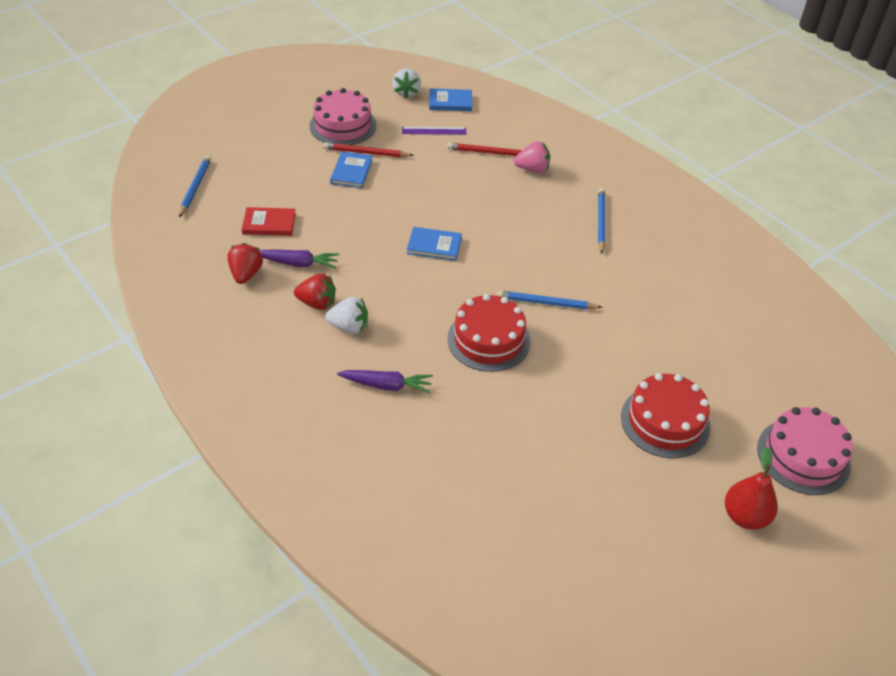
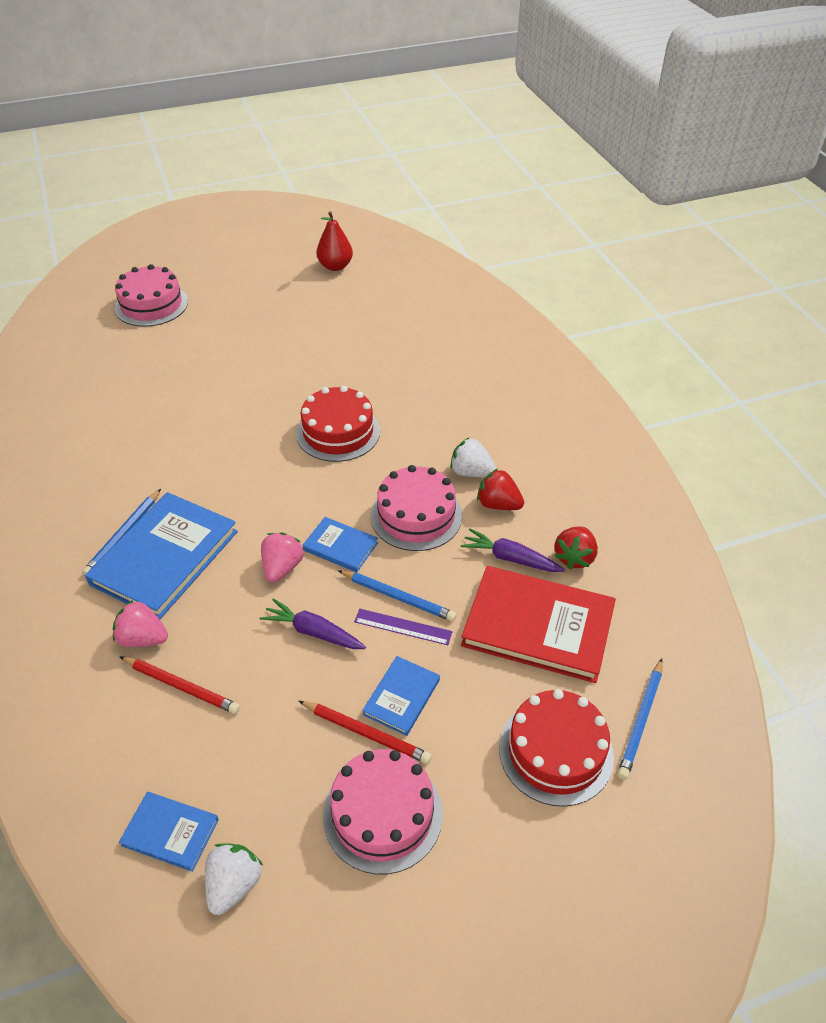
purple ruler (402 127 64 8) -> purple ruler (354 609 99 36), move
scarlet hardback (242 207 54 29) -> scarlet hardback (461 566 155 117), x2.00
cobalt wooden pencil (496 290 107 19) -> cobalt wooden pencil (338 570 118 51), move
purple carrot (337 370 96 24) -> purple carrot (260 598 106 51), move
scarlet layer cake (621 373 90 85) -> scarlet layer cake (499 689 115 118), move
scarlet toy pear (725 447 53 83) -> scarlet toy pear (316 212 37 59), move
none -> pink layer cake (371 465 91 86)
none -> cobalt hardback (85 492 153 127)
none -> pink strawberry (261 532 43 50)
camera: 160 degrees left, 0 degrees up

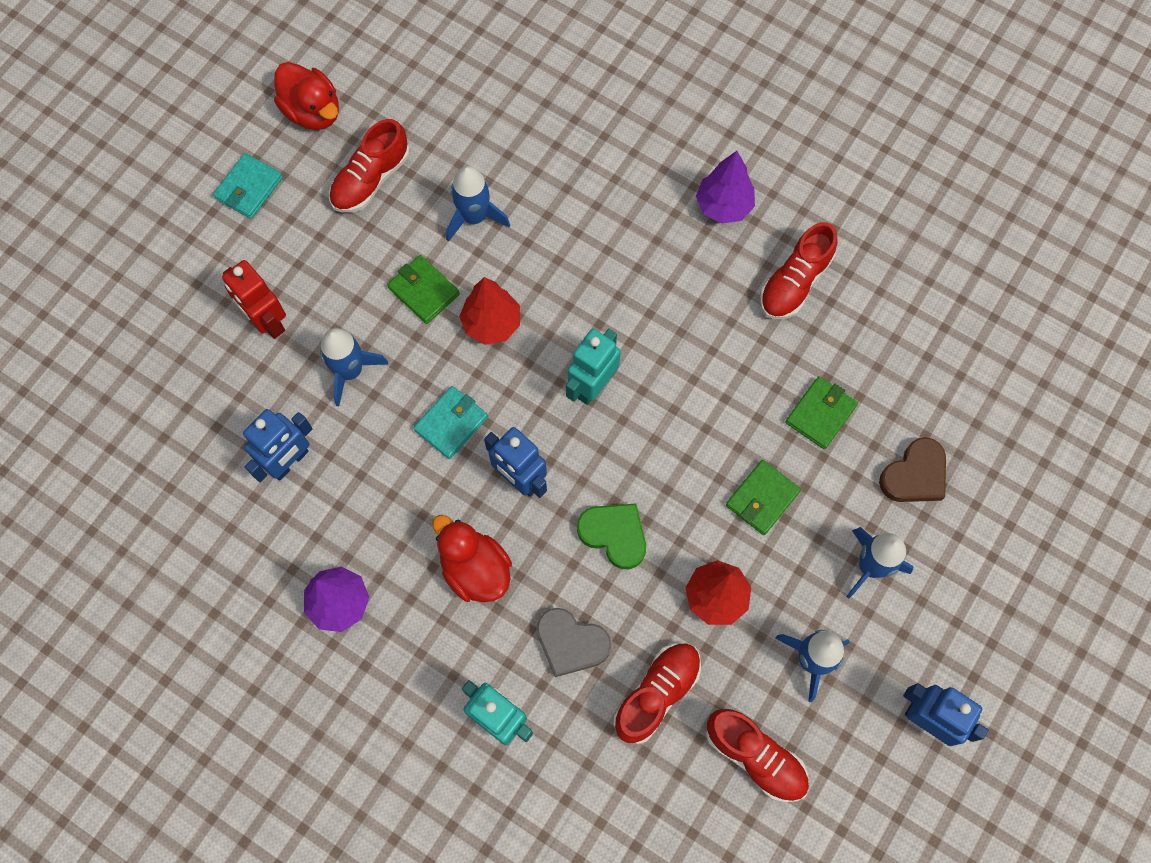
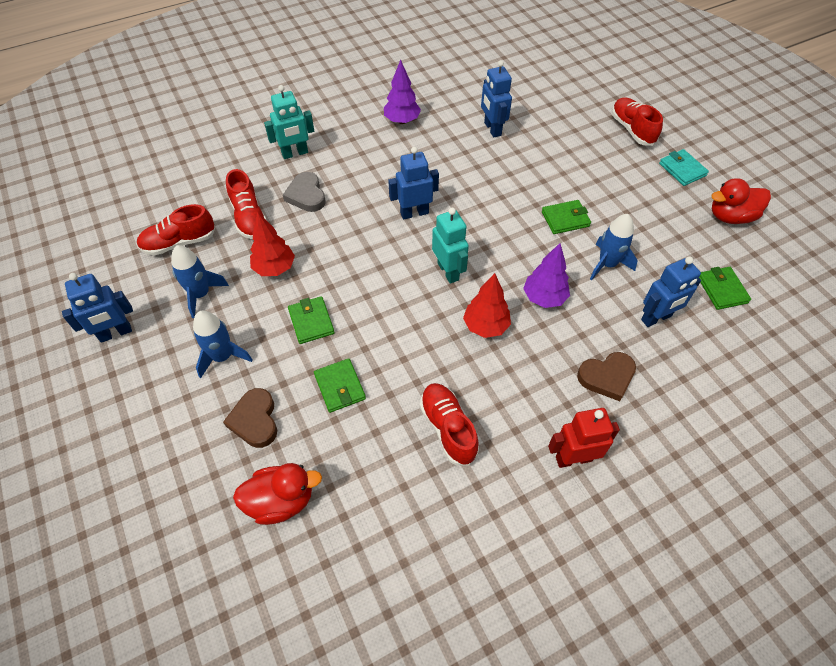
scarlet sneaker (329 119 81 94) -> scarlet sneaker (612 97 51 49), move
purple tree (696 151 59 73) -> purple tree (523 243 47 65), move
scarlet robot figure (222 260 64 79) -> scarlet robot figure (548 408 72 60), move
scarlet tree (459 277 61 68) -> scarlet tree (463 273 48 65), move
cobalt rocket (320 328 69 78) -> none
turquoise wallet (414 386 74 73) -> none
leaf-green heart shape (577 504 69 65) -> none
scarlet toy duck (433 515 79 87) -> scarlet toy duck (233 463 89 62), move
gray heart shape (537 608 74 69) -> gray heart shape (283 172 43 40), 75 degrees counterclockwise
none -> cobalt robot figure (641 257 60 70)
none -> leaf-green wallet (699 267 52 43)
none -> brown heart shape (577 352 59 49)
camera: 120 degrees right, 15 degrees down

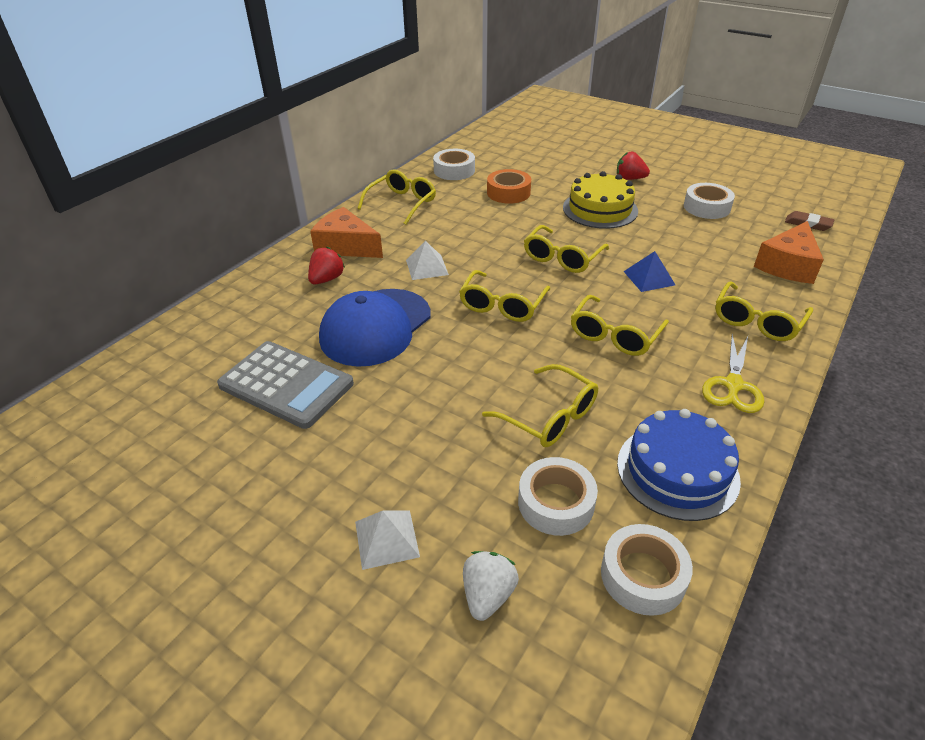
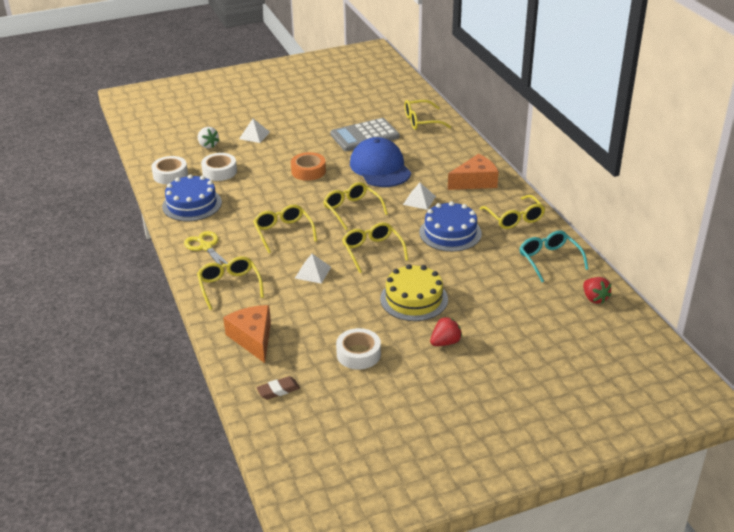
white roll of tape (433 149 42 31) -> turquoise eyeglasses (520 230 68 52)
bright orange roll of tape (487 169 44 35) -> bright orange roll of tape (291 152 35 29), move
scarlet strawberry (308 247 37 37) -> scarlet strawberry (583 277 28 27), move
cobalt pyramid shape (623 251 52 41) -> white pyramid shape (295 254 36 30)
yellow eyeglasses (482 364 116 83) -> yellow eyeglasses (405 100 46 30), move
none -> cobalt layer cake (419 201 63 51)
camera: 125 degrees right, 5 degrees down

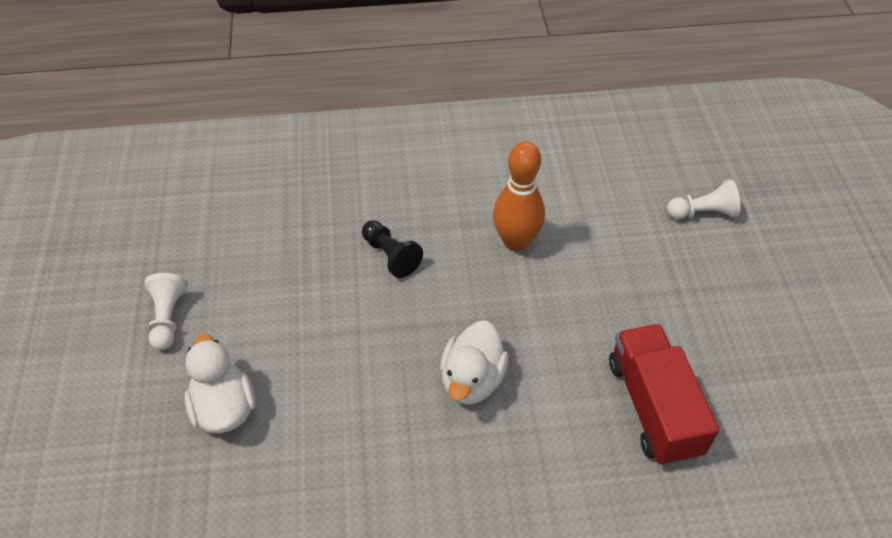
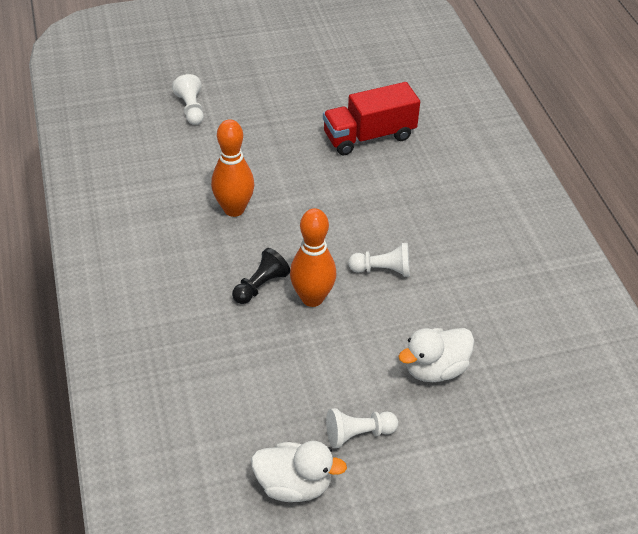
white toy duck (440 320 69 85) -> white toy duck (251 441 96 61), move
none -> bright orange bowling pin (290 208 46 99)
none -> white game pawn (348 243 62 34)
camera: 100 degrees left, 5 degrees down

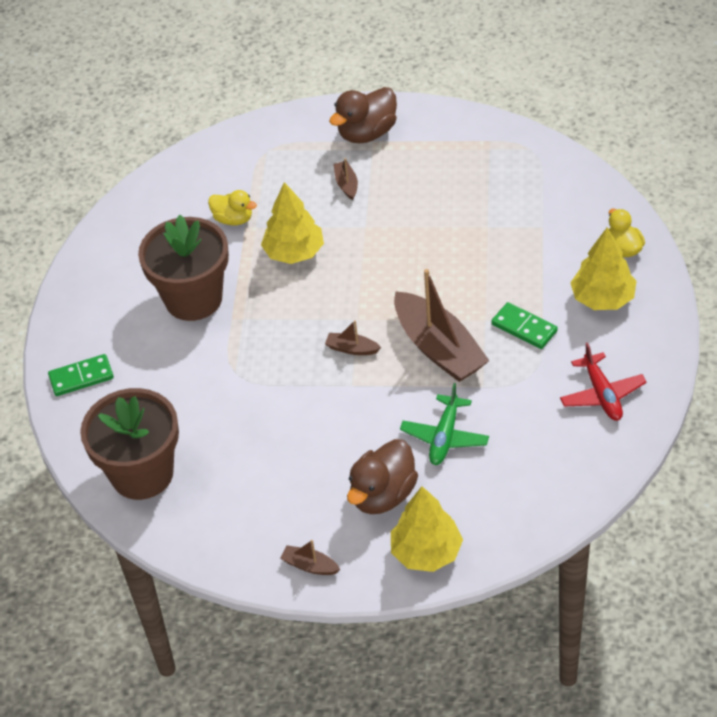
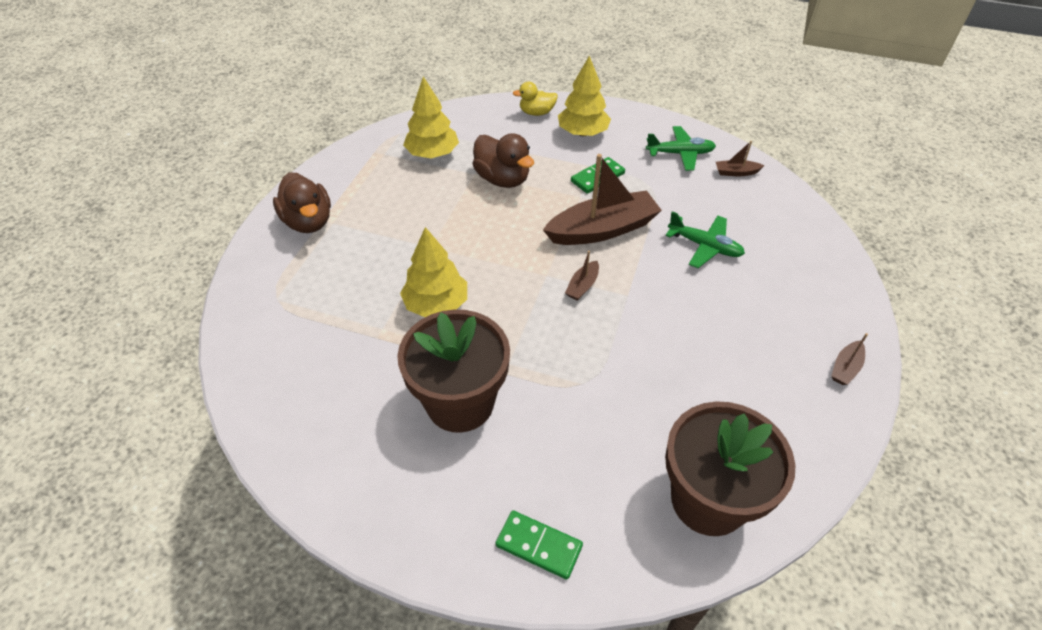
brown boat (334 158 24 42) -> brown boat (716 141 48 35), move
yellow toy duck (208 190 49 35) -> none
scarlet plane (560 342 87 79) -> leaf-green plane (646 126 70 45)
leaf-green domino (48 354 66 42) -> leaf-green domino (496 510 87 70), 60 degrees counterclockwise
brown toy duck (347 439 71 75) -> brown toy duck (473 133 61 55), move
yellow tree (391 486 72 86) -> yellow tree (403 76 56 82), move
camera: 80 degrees left, 0 degrees up

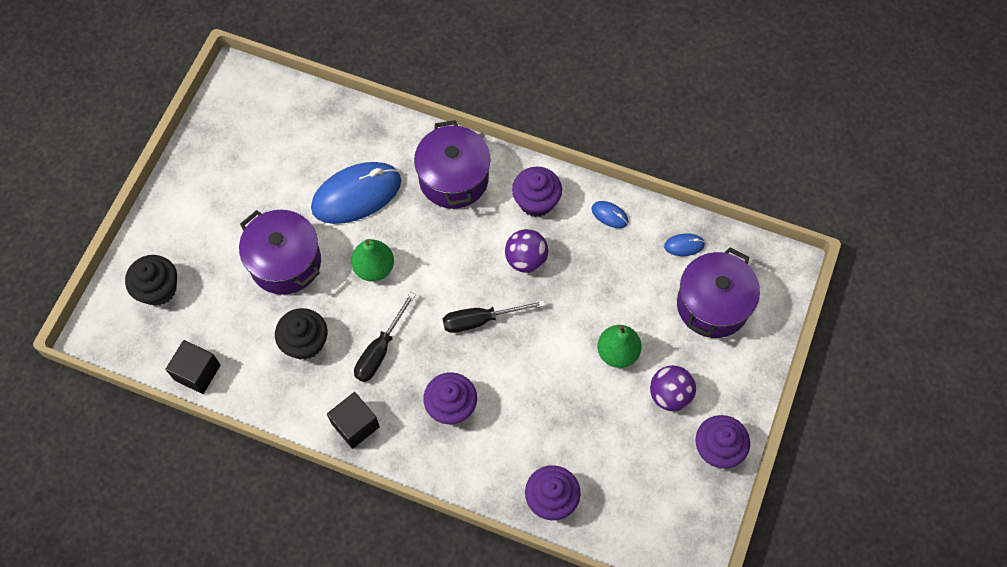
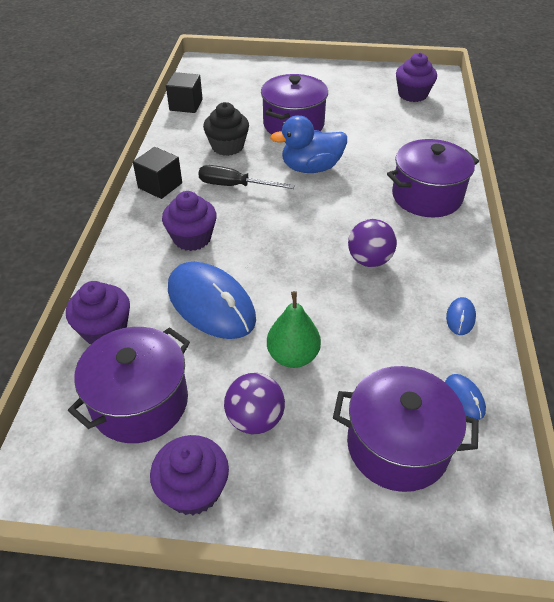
cobalt computer mouse (311 162 90 62) -> cobalt computer mouse (168 262 88 77), move
purple muffin (512 167 50 50) -> purple muffin (396 53 41 49), move
leaf-green toy pear (351 239 43 43) -> cobalt toy duck (270 115 77 58)
jet-black muffin (125 255 52 51) -> none
jet-black hand screwdriver (443 300 102 33) -> none
none -> purple stockpot (68 327 122 116)
camera: 75 degrees right, 20 degrees down

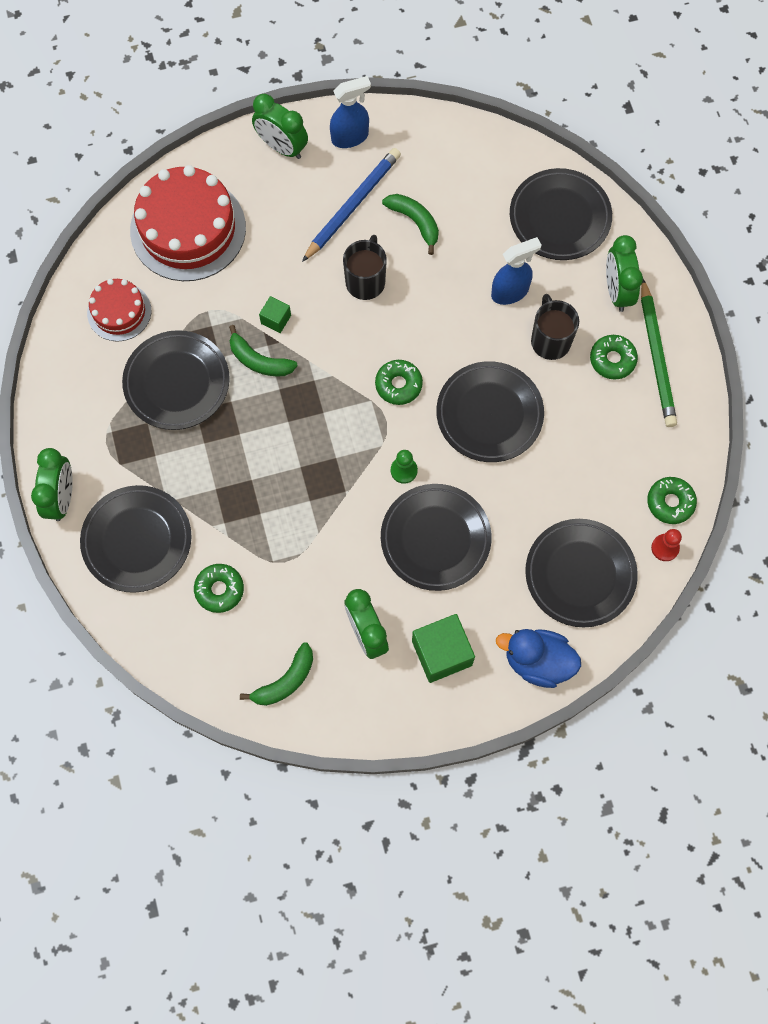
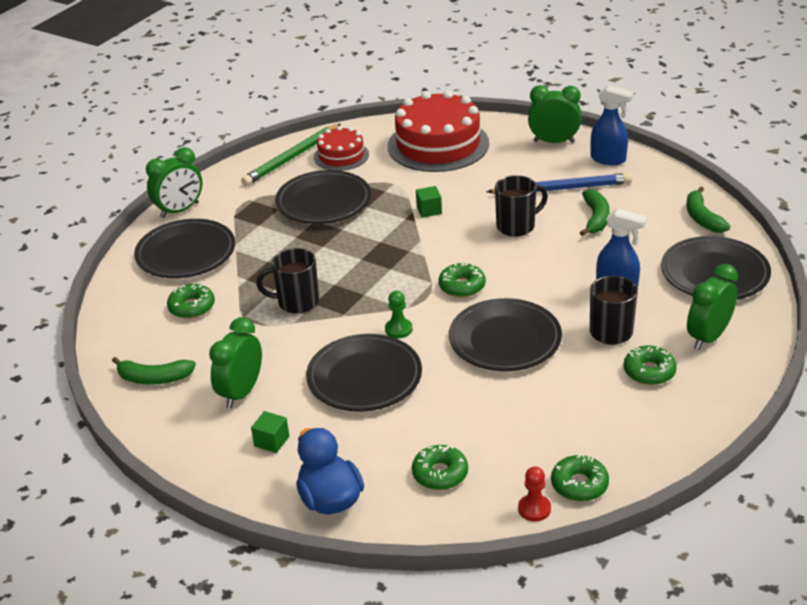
leaf-green bedside clock (252 94 56 65) -> leaf-green bedside clock (528 85 53 58), 105 degrees clockwise
leaf-green wooden pencil (641 279 36 148) -> leaf-green wooden pencil (241 124 100 62), move
leaf-green toy banana (229 325 69 51) -> leaf-green toy banana (686 187 44 46), move
jet-black plate (525 519 113 108) -> leaf-green glazed donut (412 445 56 45)
leaf-green solid cube (412 614 63 69) -> leaf-green solid cube (251 411 38 42), x0.52
none -> jet-black mug (256 248 63 66)
camera: 50 degrees right, 35 degrees down

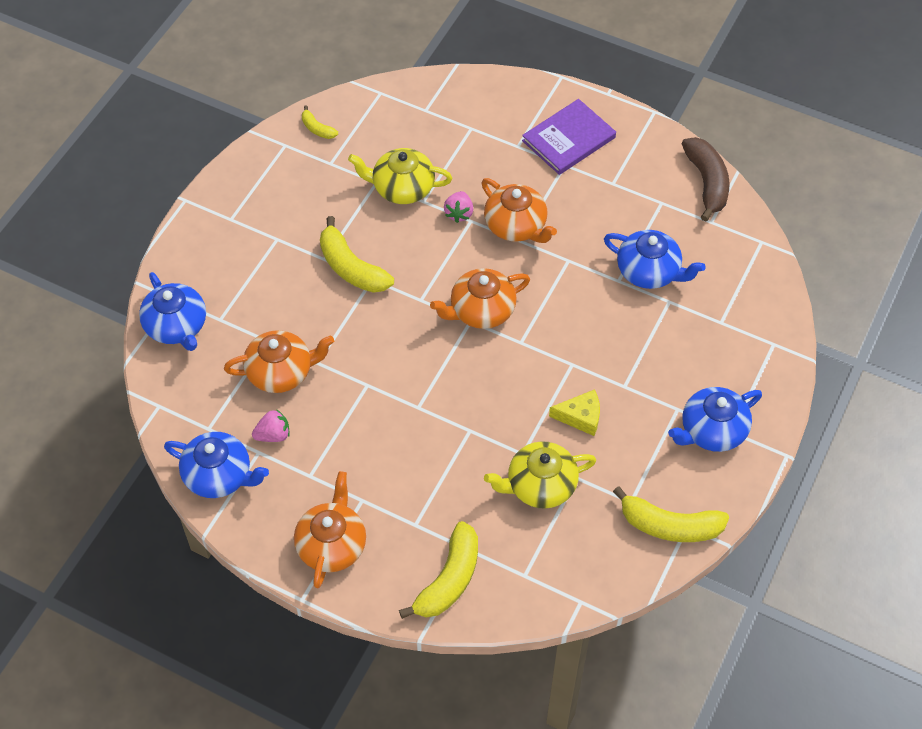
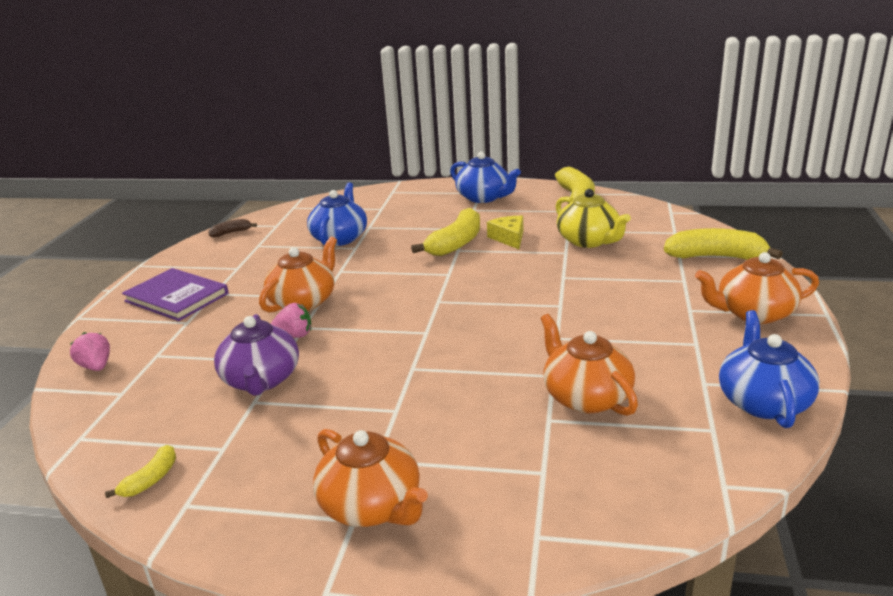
brown toy banana (681 137 49 85) -> brown toy banana (208 219 49 18), x0.51
yellow teapot (348 148 104 56) -> purple teapot (214 314 85 82)
yellow toy banana (320 216 74 77) -> yellow toy banana (411 208 69 48), move
bright orange teapot (430 268 100 61) -> bright orange teapot (313 429 115 98), move
cobalt teapot (139 272 67 79) -> none
pink strawberry (252 409 38 33) -> pink strawberry (70 332 40 39), move
camera: 105 degrees left, 30 degrees down

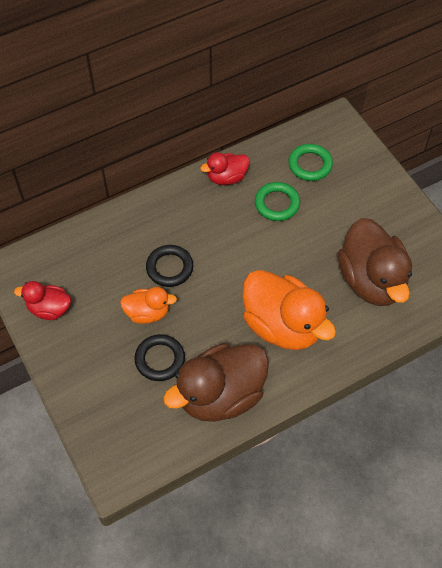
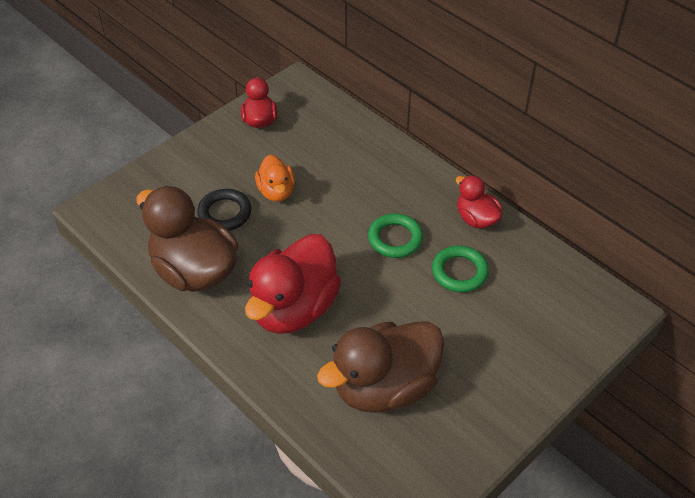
leaf-green ring (288 144 45 37) -> leaf-green ring (368 213 55 45), move
jet-black ring (146 245 47 42) -> none
bright orange toy duck (242 270 94 80) -> scarlet toy duck (245 234 97 100)
camera: 75 degrees right, 10 degrees down

